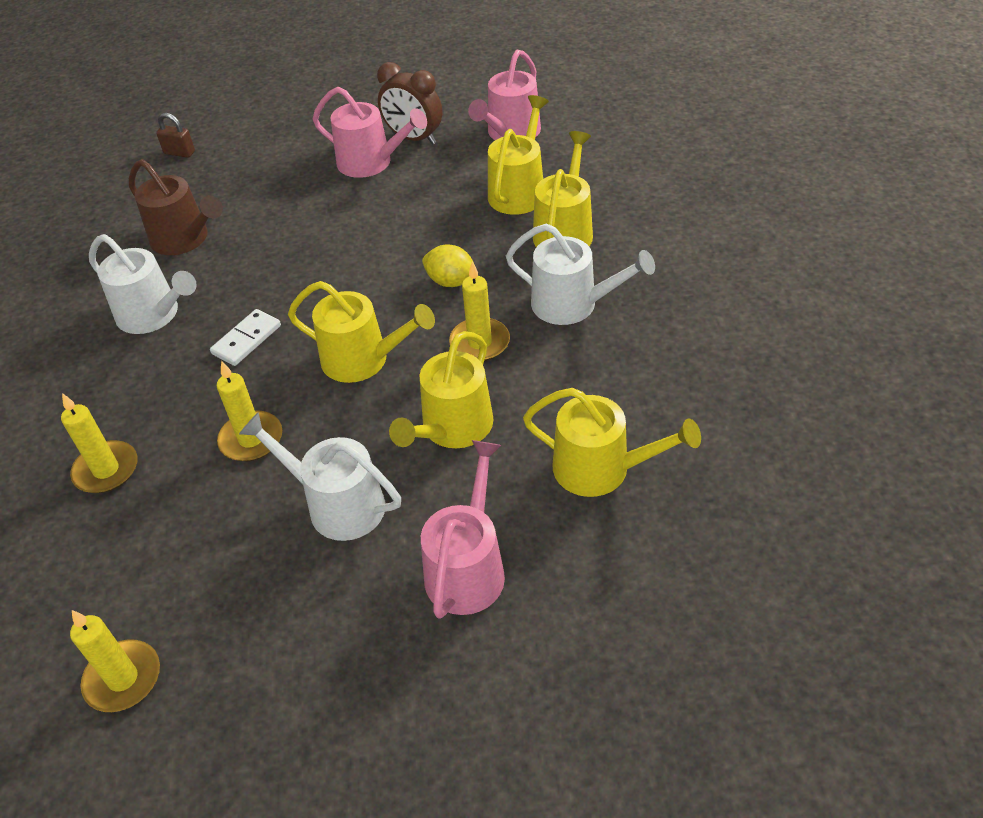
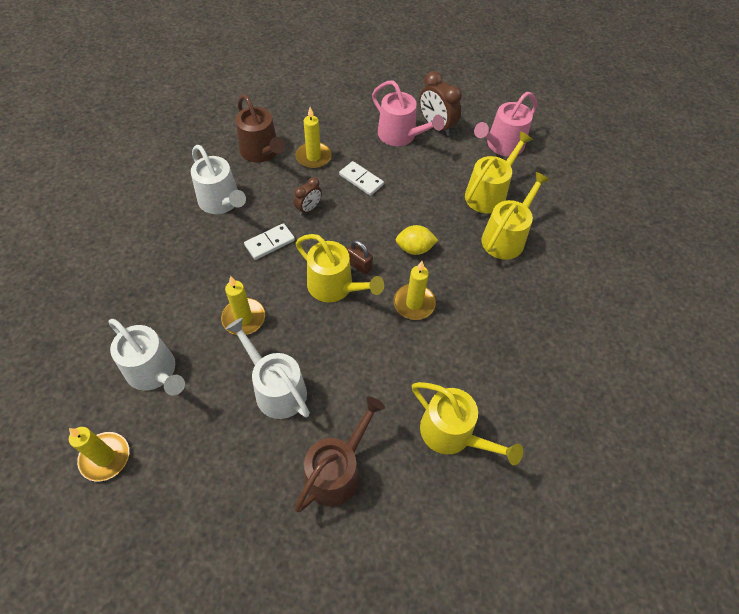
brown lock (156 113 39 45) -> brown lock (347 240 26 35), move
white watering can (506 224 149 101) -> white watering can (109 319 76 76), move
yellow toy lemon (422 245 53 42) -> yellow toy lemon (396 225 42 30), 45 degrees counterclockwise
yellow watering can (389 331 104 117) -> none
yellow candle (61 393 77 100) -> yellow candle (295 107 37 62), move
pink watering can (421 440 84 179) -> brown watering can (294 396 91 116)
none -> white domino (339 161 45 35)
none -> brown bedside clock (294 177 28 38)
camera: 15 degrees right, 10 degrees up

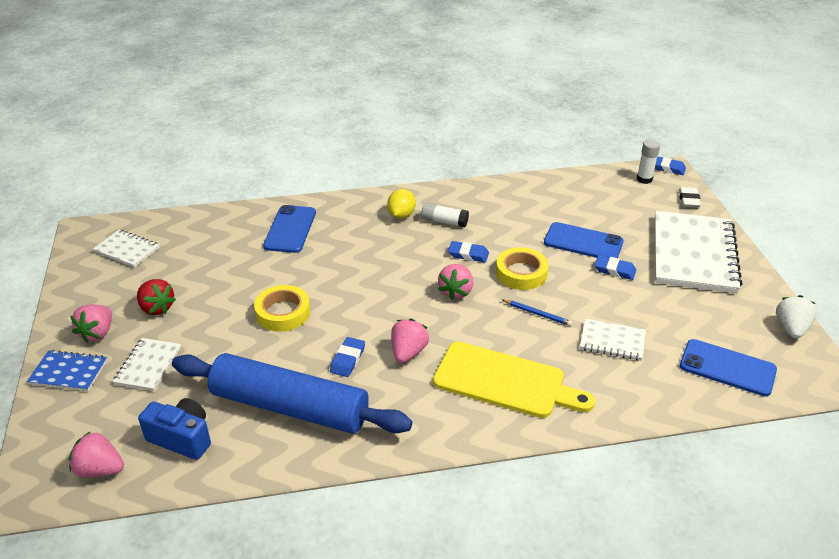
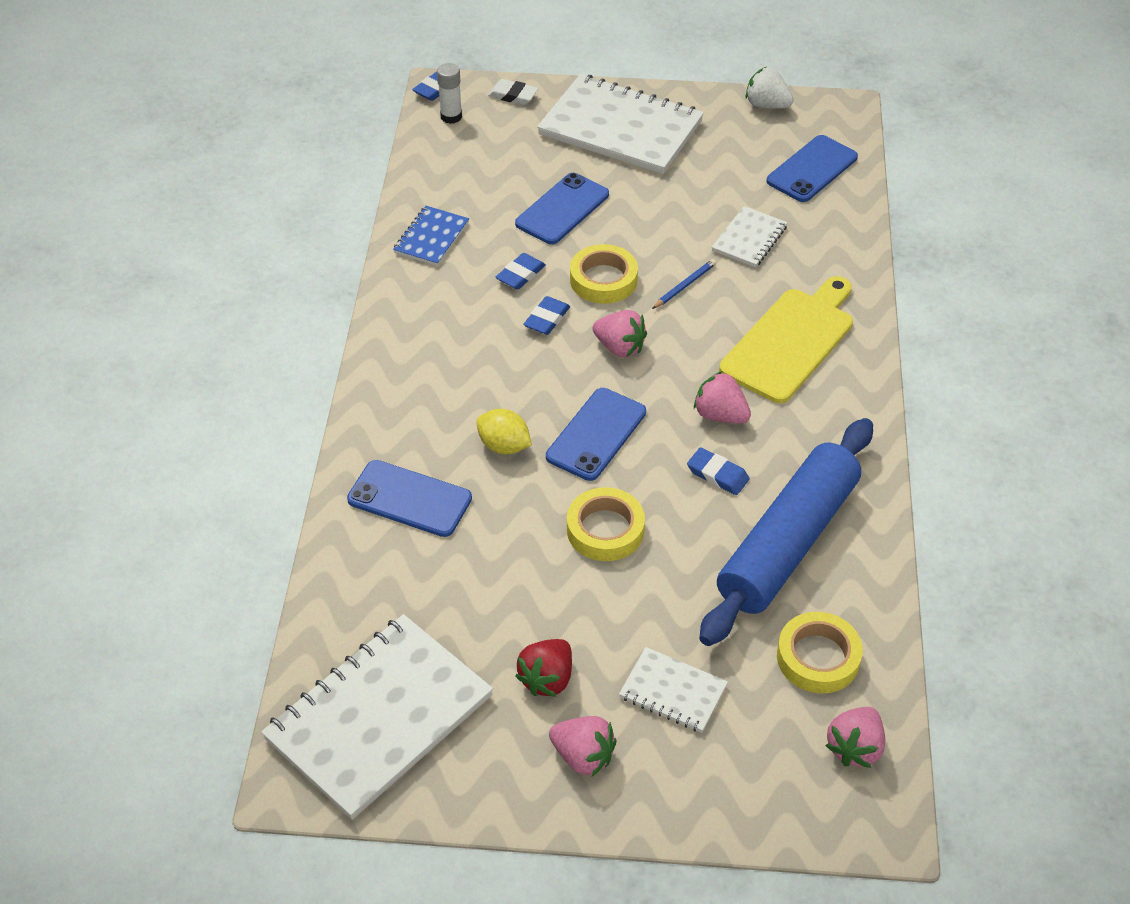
yellow toy lemon (387 189 29 30) -> yellow toy lemon (476 409 56 45), move
white glue stick (421 203 48 24) -> none
white notebook (93 230 66 37) -> white notebook (261 614 232 206), x2.08
cobalt gum eraser (595 255 41 25) -> cobalt gum eraser (496 253 50 36), move
scarlet strawberry (137 279 39 36) -> scarlet strawberry (515 639 57 58), 150 degrees clockwise
cobalt notebook (27 350 80 41) -> cobalt notebook (393 206 76 60), move
cobalt camera (138 398 73 62) -> yellow roll of tape (777 612 86 81)
none -> cobalt mobile phone (546 388 100 93)
camera: 75 degrees left, 10 degrees up

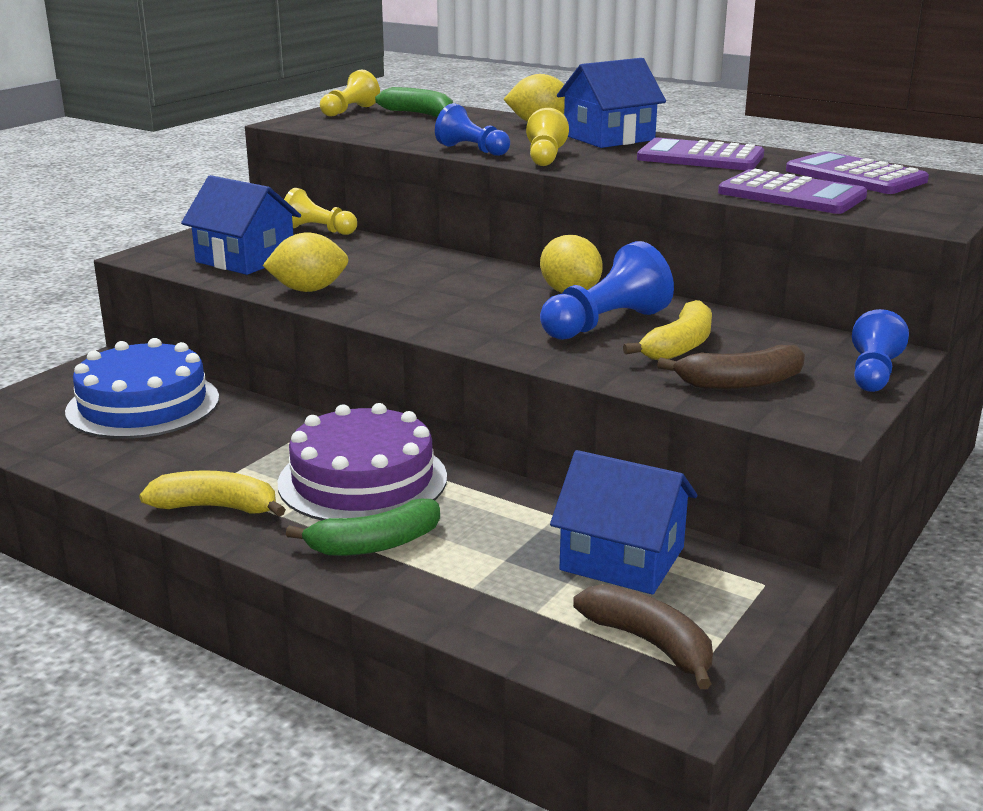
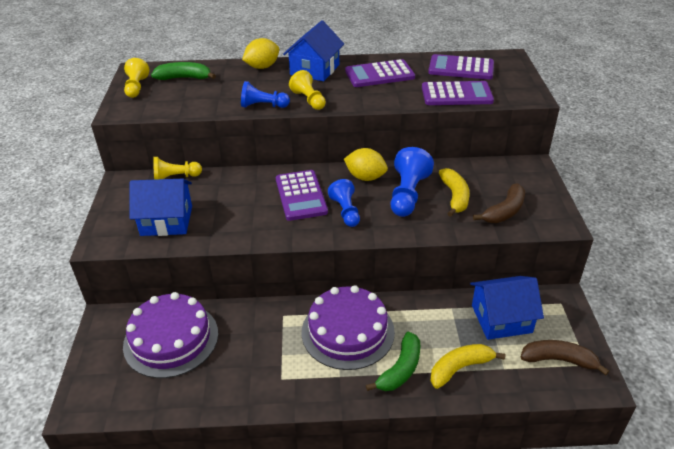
yellow toy lemon (263 233 86 59) -> none
cobalt game pawn (852 309 57 83) -> cobalt game pawn (328 179 32 48), move
cobalt layer cake (65 338 154 101) -> purple layer cake (123 292 95 86)
yellow toy banana (139 471 147 46) -> yellow toy banana (430 344 75 45), move
none -> purple pocket calculator (276 170 52 51)
camera: 35 degrees left, 15 degrees up

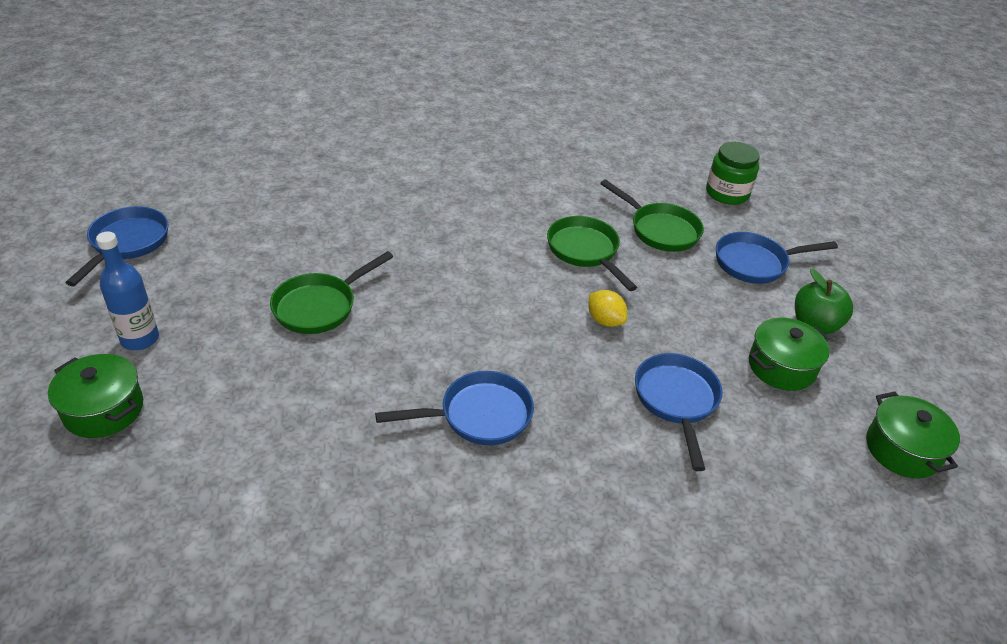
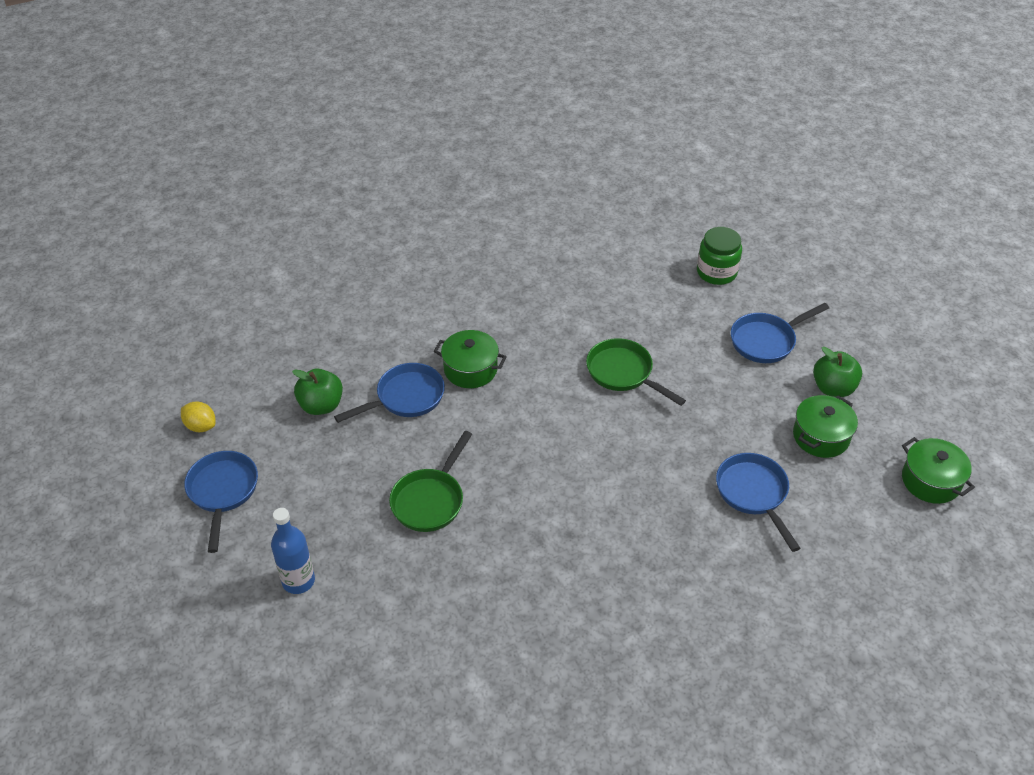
leaf-green pan (600 180 104 72) -> none
yellow toy lemon (588 290 39 37) -> yellow toy lemon (181 402 35 30), move
leaf-green stockpot (48 354 95 84) -> leaf-green stockpot (434 330 73 58), move
cobalt pan (375 371 159 74) -> cobalt pan (334 363 111 60), move
none -> leaf-green apple fruit (292 369 51 46)
camera: 15 degrees left, 5 degrees up

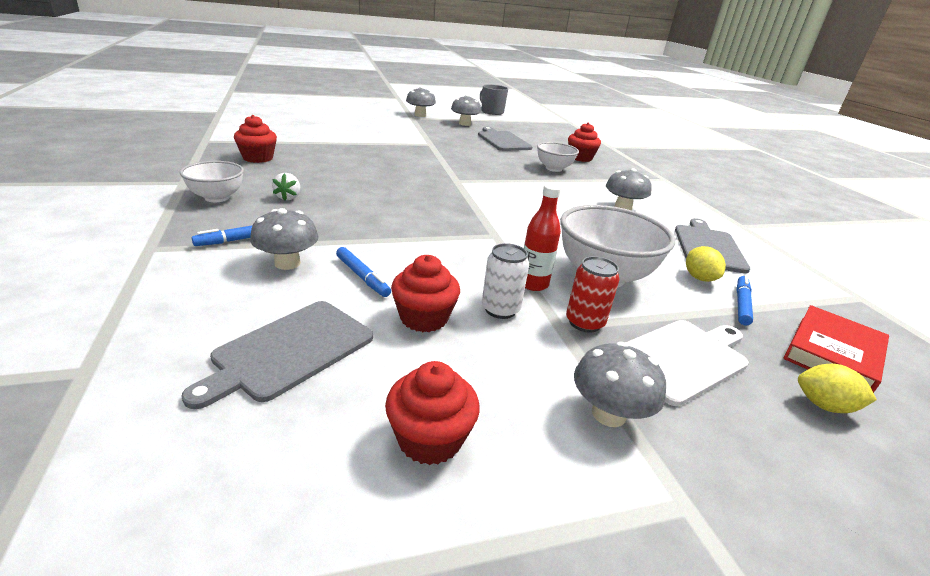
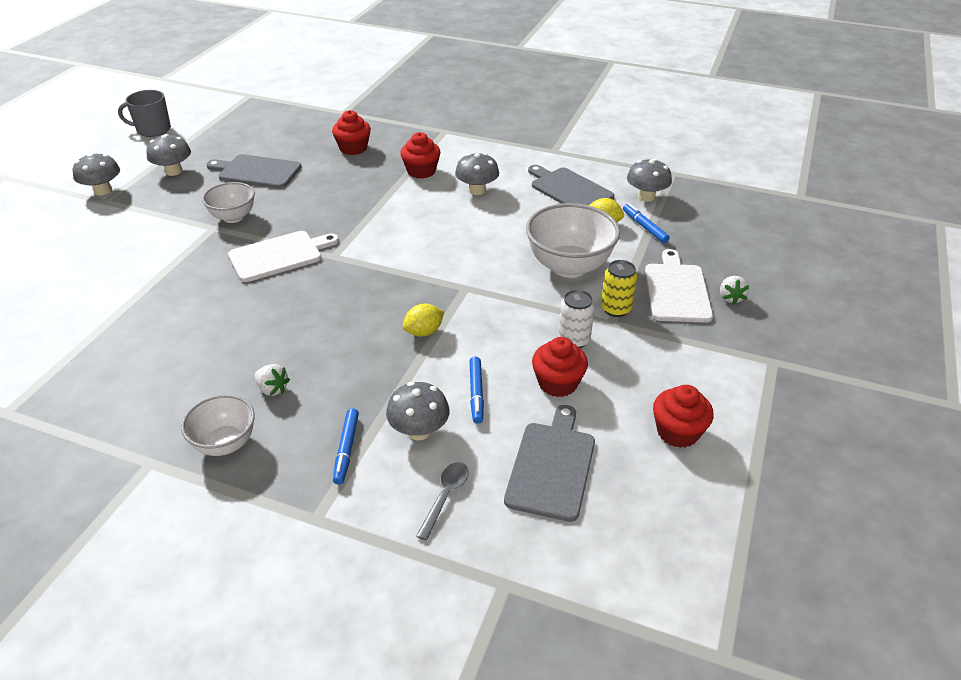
scarlet muffin (234 115 43 48) -> scarlet muffin (400 132 40 47), move
white deep dish (537 142 42 30) -> white deep dish (202 182 53 41), move
scarlet bottle (524 184 37 107) -> none
cobalt marker (336 247 55 50) -> cobalt marker (470 357 14 67), 90 degrees clockwise
scarlet soda can (566 256 54 77) -> yellow soda can (601 260 36 57)
gray cutting board (181 301 192 108) -> gray cutting board (504 405 91 117), 150 degrees counterclockwise
scarlet hardback (784 305 105 88) -> none
gray mushroom (574 342 92 85) -> gray mushroom (627 159 45 43), move
yellow toy lemon (798 364 79 49) -> yellow toy lemon (403 304 41 33), move
none -> white cutting board (228 231 111 51)
none -> white strawberry (720 276 29 29)
none -> gray spoon (416 462 53 79)
camera: 50 degrees left, 10 degrees up

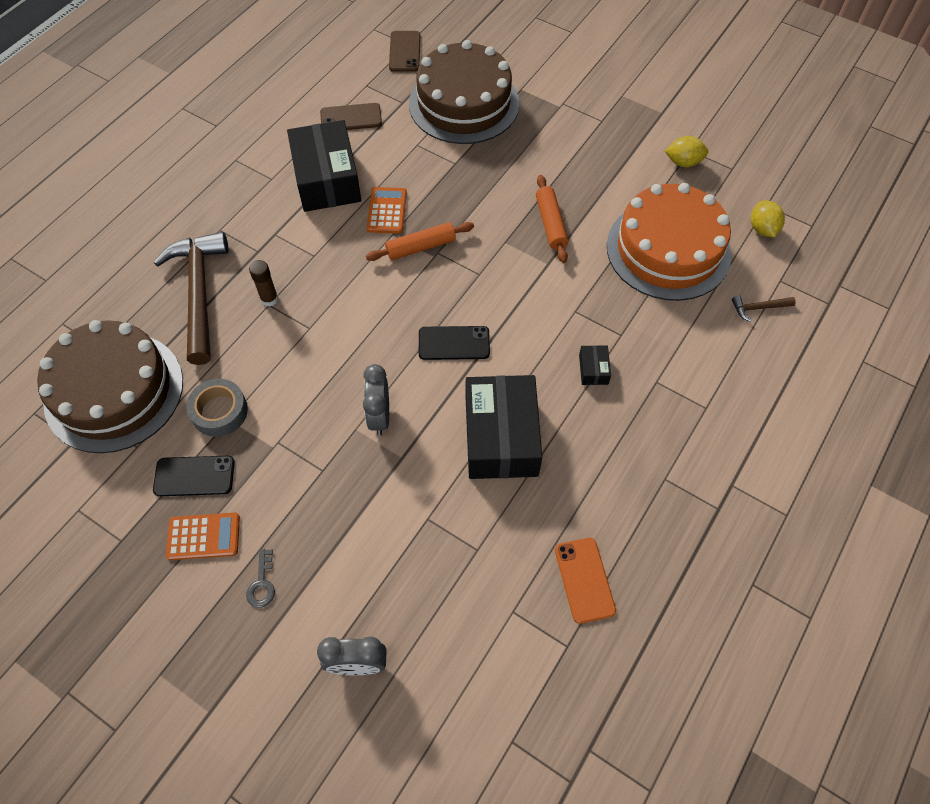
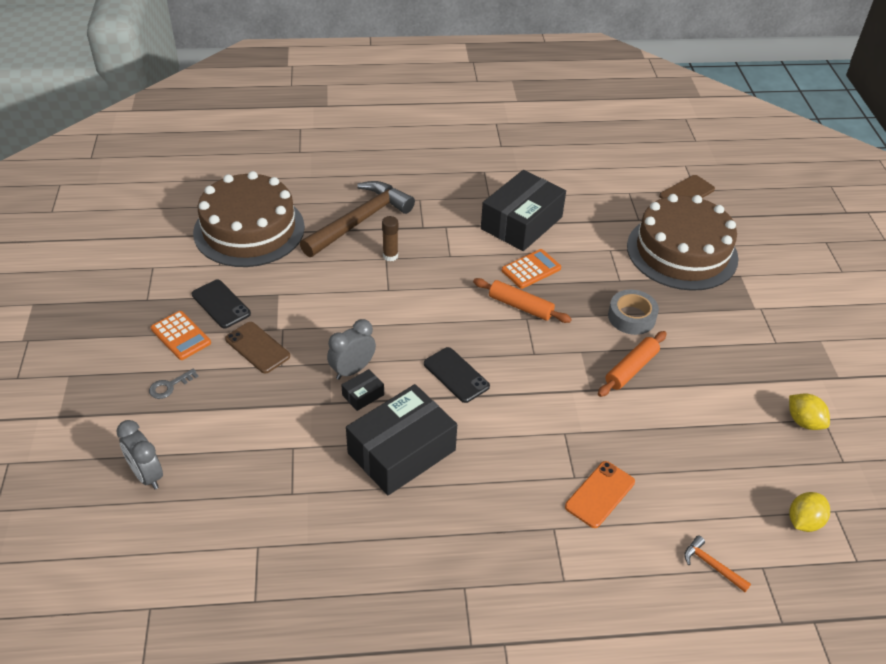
brown mobile phone (320 103 62 27) -> brown mobile phone (225 322 65 51), move
bright orange layer cake (607 183 124 118) -> none
brown carpenter's hammer (732 296 64 26) -> bright orange carpenter's hammer (684 535 67 57)
jet-black parcel (579 345 32 40) -> jet-black parcel (342 369 42 42), move
gray roll of tape (186 379 62 58) -> gray roll of tape (608 290 51 45), move
bright orange mobile phone (555 538 61 86) -> bright orange mobile phone (565 461 70 67), move
camera: 50 degrees right, 15 degrees down

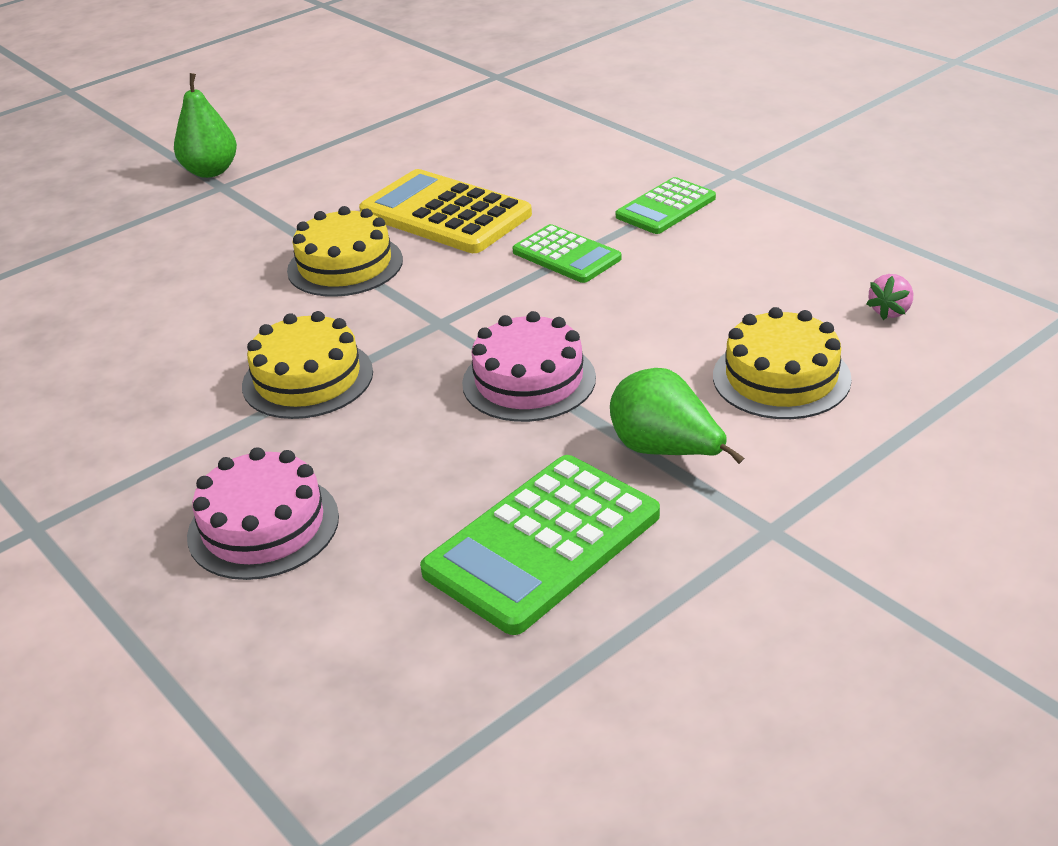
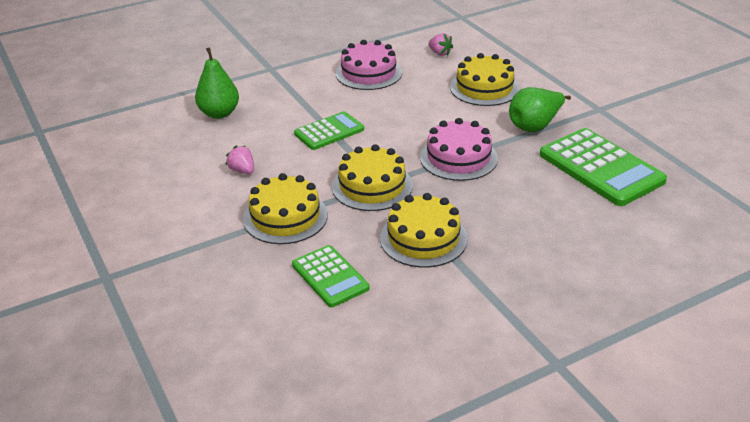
leaf-green toy pear (174 73 63 105) -> leaf-green toy pear (195 47 44 72), move
yellow pocket calculator (359 169 173 84) -> pink strawberry (226 145 28 29)
leaf-green pocket calculator (616 177 100 57) -> leaf-green pocket calculator (292 245 78 62), move
pink layer cake (187 447 152 133) -> pink layer cake (336 40 66 50), move
none -> yellow layer cake (332 144 81 67)
camera: 80 degrees left, 0 degrees up

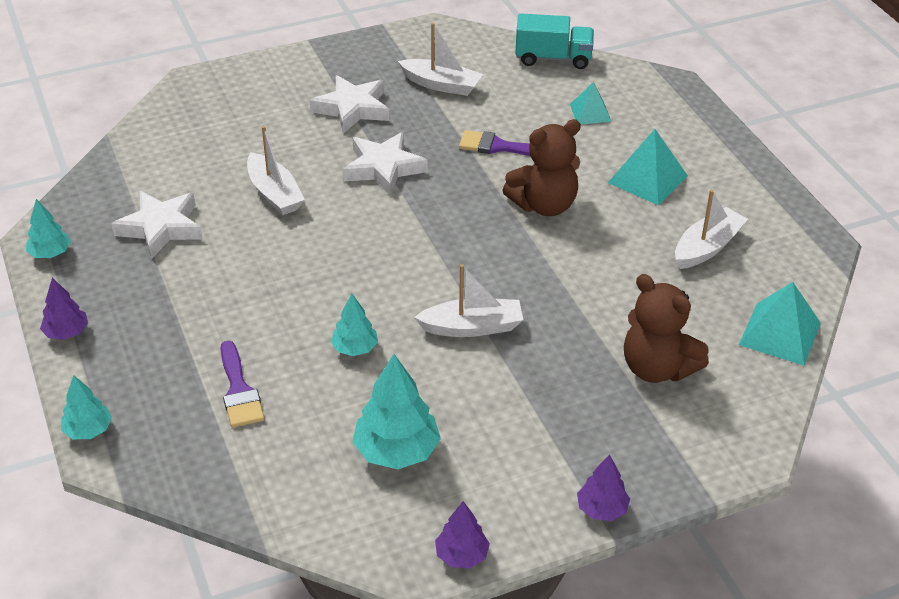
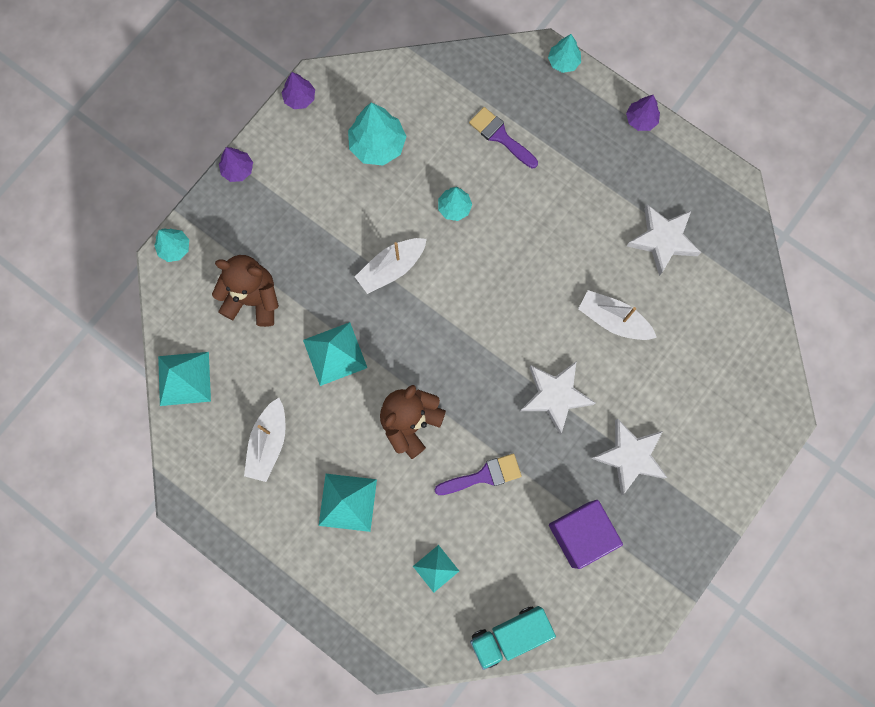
white boat (398 23 85 73) -> purple solid cube (549 500 74 69)
turquoise tree (26 199 45 59) -> turquoise tree (154 228 35 34), move
none -> turquoise pyramid shape (303 322 64 64)
camera: 150 degrees right, 35 degrees up

